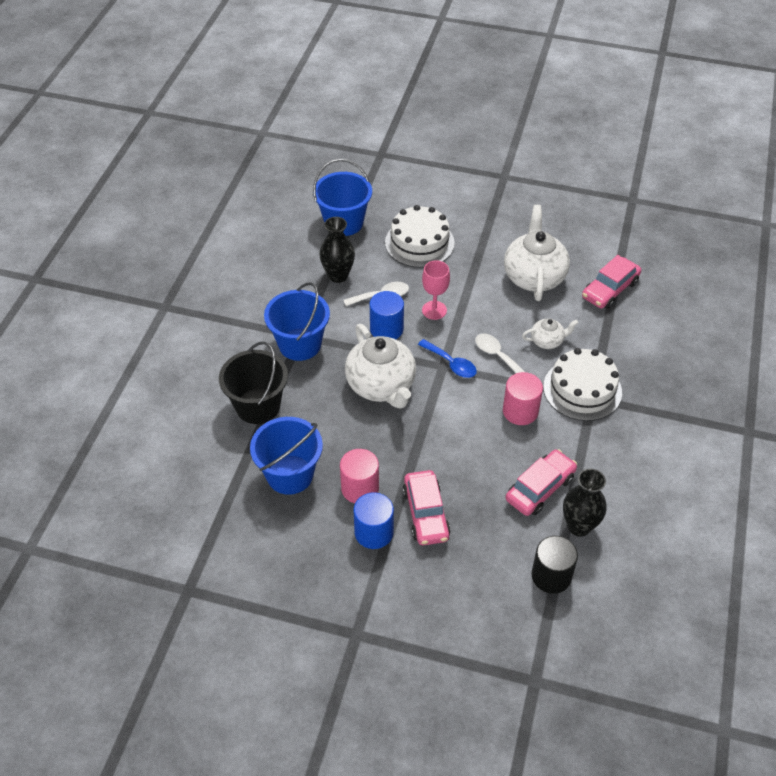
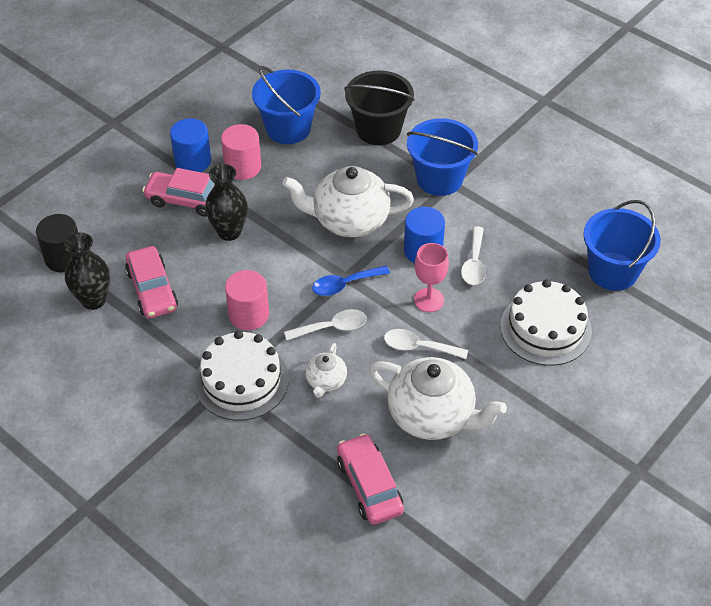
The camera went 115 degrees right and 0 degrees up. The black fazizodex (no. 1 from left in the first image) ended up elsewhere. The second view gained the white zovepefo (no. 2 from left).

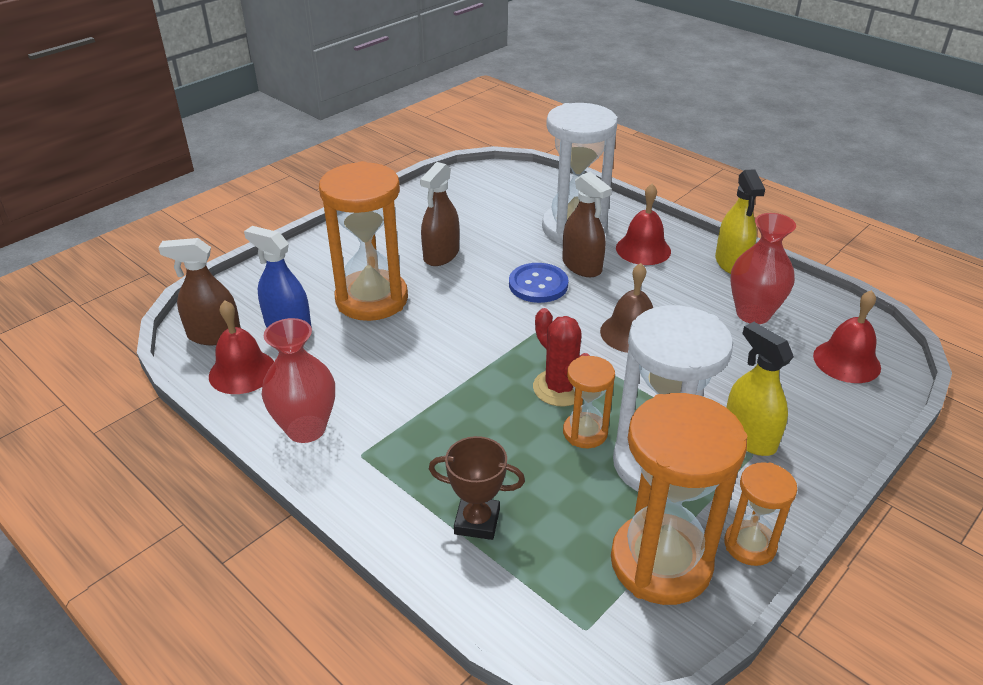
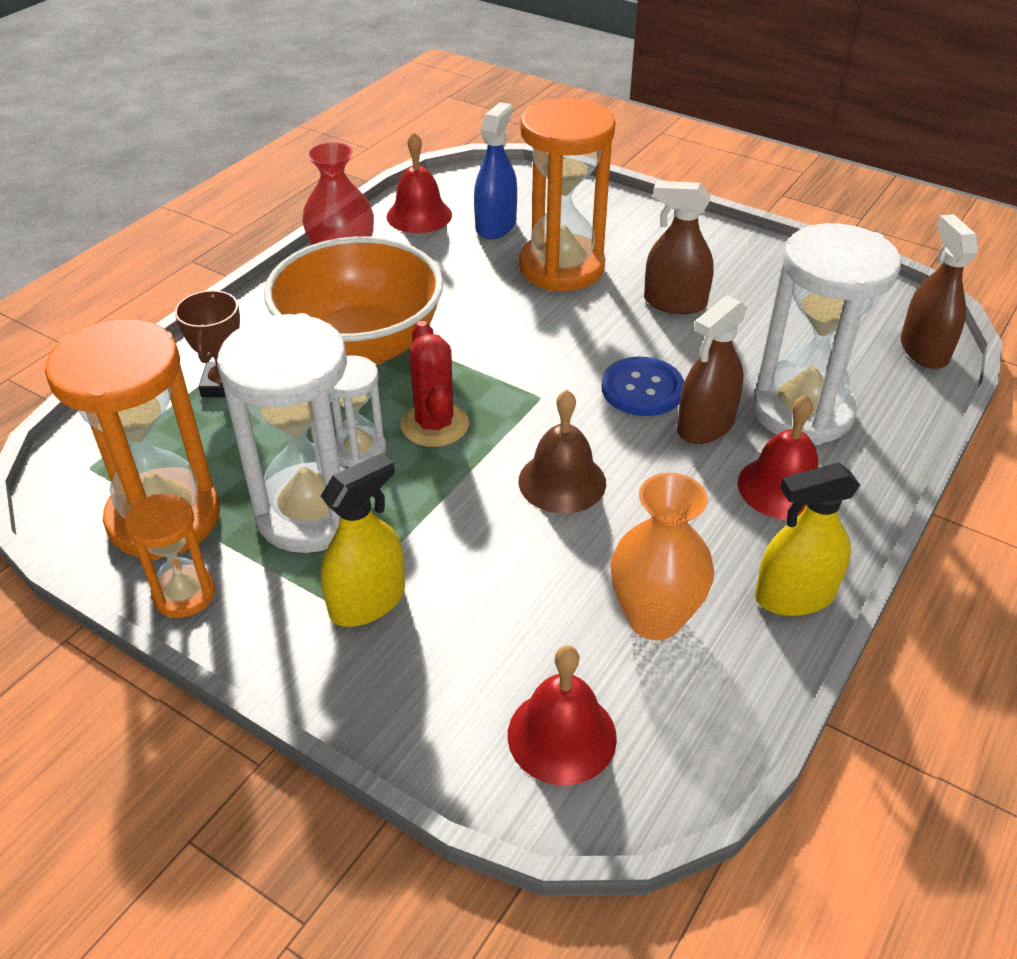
The camera went 80 degrees right and 5 degrees up. The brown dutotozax (no. 1 from left in the first image) ended up elsewhere. The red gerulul ended up facing another way, 60 degrees counterclockwise from before. What was the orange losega (no. 2 from left) turned into the white losega (no. 2 from left). What was the red fazizodex (no. 2 from left) turned into the orange fazizodex. The second view gained the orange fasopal.

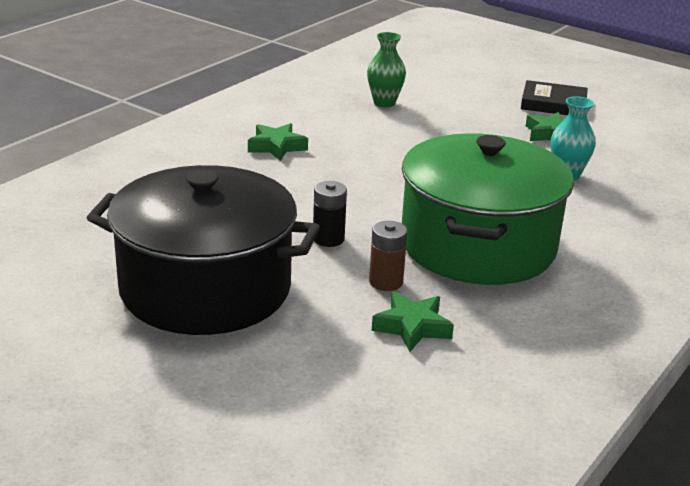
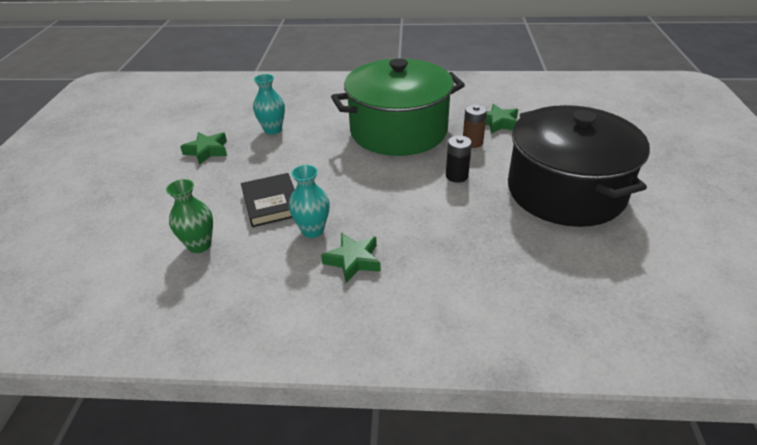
The camera went 120 degrees left and 10 degrees up. The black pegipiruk ended up elsewhere. The second view gained the turquoise fazizodex (no. 2 from left).

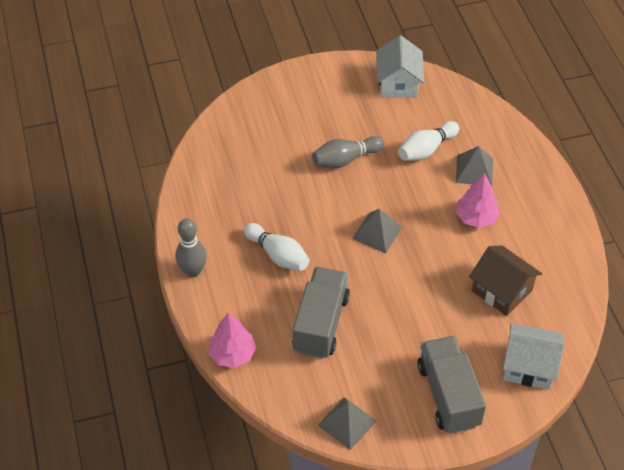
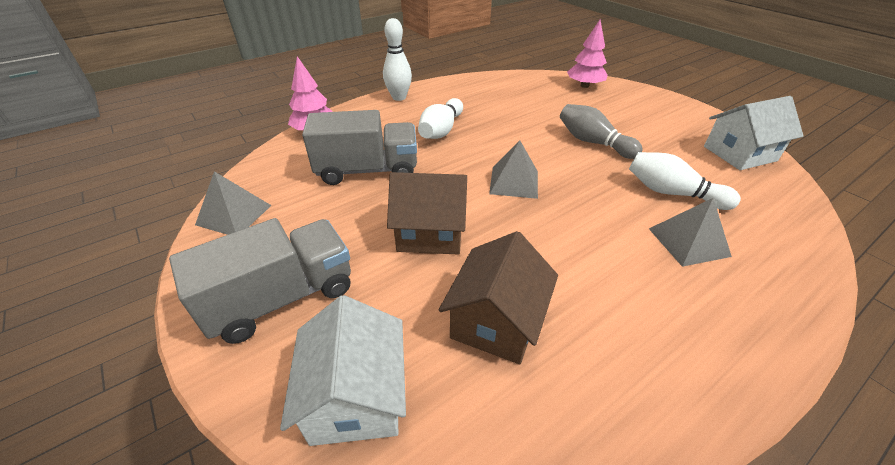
The camera went 70 degrees right and 10 degrees down. What was the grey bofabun (no. 1 from left) turned into the white bofabun (no. 1 from left). The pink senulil (no. 2 from left) ended up elsewhere. The second view gained the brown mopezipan (no. 1 from left).

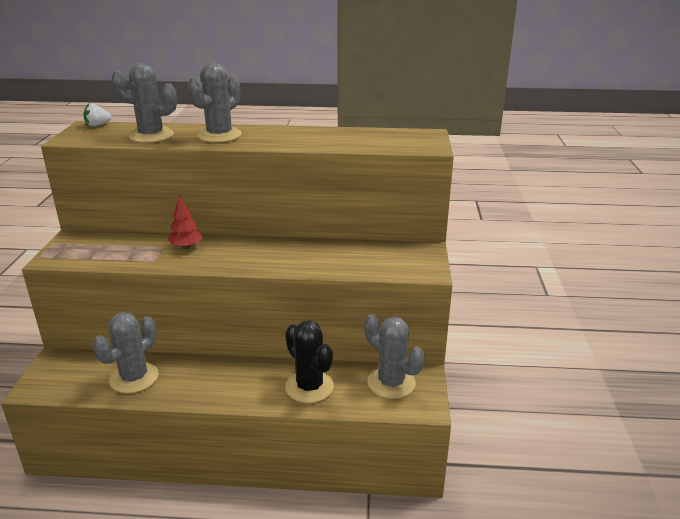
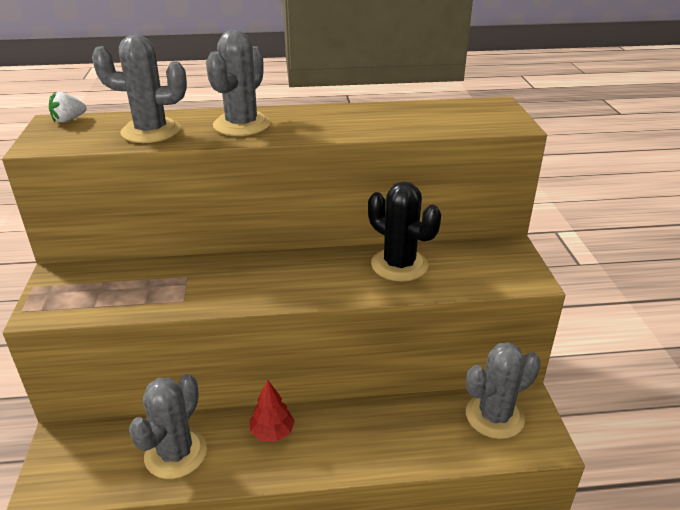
The camera went 10 degrees left and 5 degrees up. The red senulil ended up elsewhere. The black gerulul ended up elsewhere. The grey gerulul (no. 4 from left) ended up facing another way, 60 degrees counterclockwise from before.

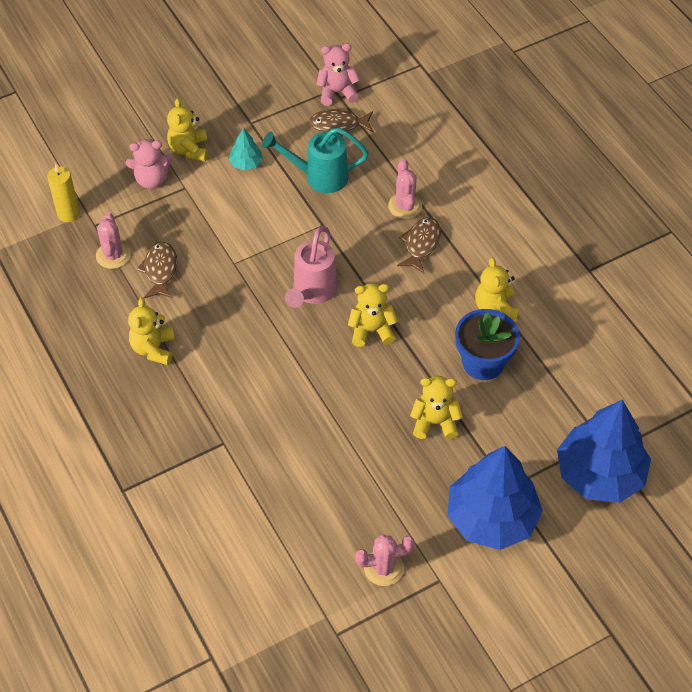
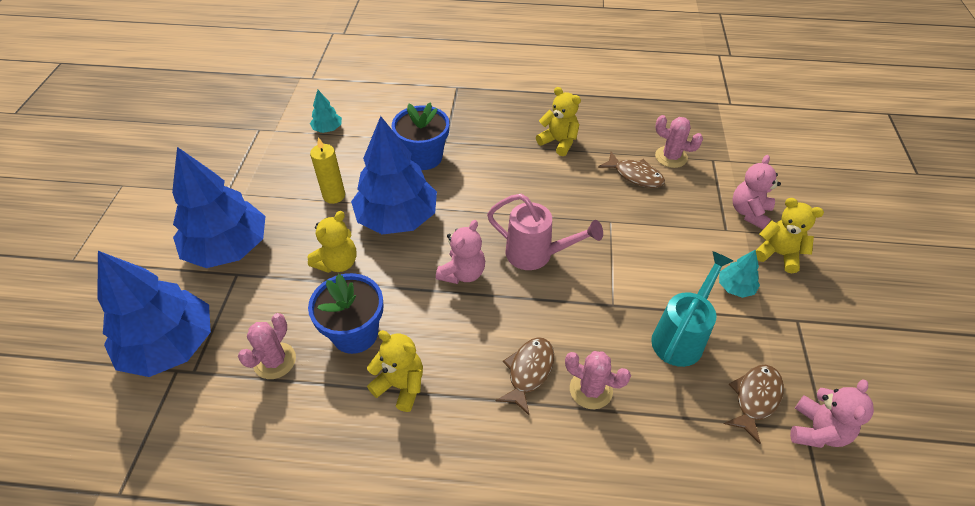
The camera went 125 degrees right and 5 degrees down. The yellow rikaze ended up elsewhere. The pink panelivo ended up facing another way, 150 degrees clockwise from before. What was the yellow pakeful (no. 3 from left) turned into the pink pakeful (no. 1 from left). The pink gerulul (no. 2 from left in the first image) ended up elsewhere. The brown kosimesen (no. 3 from left in the first image) ended up facing another way, 120 degrees counterclockwise from before. The second view gained the turquoise senulil (no. 1 from left). The second view gained the blue senulil (no. 3 from left). The second view gained the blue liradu (no. 2 from left).

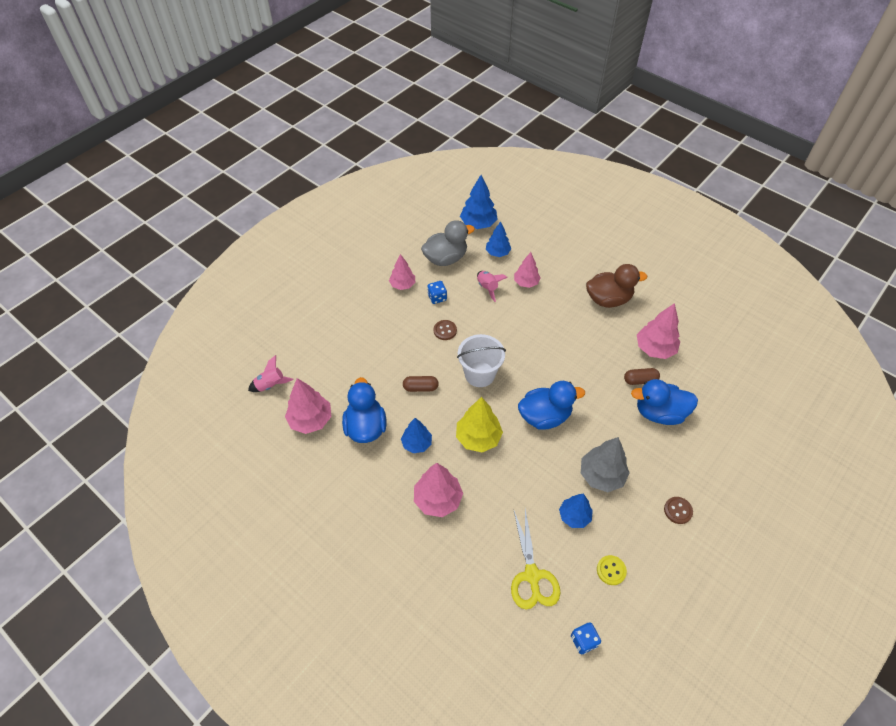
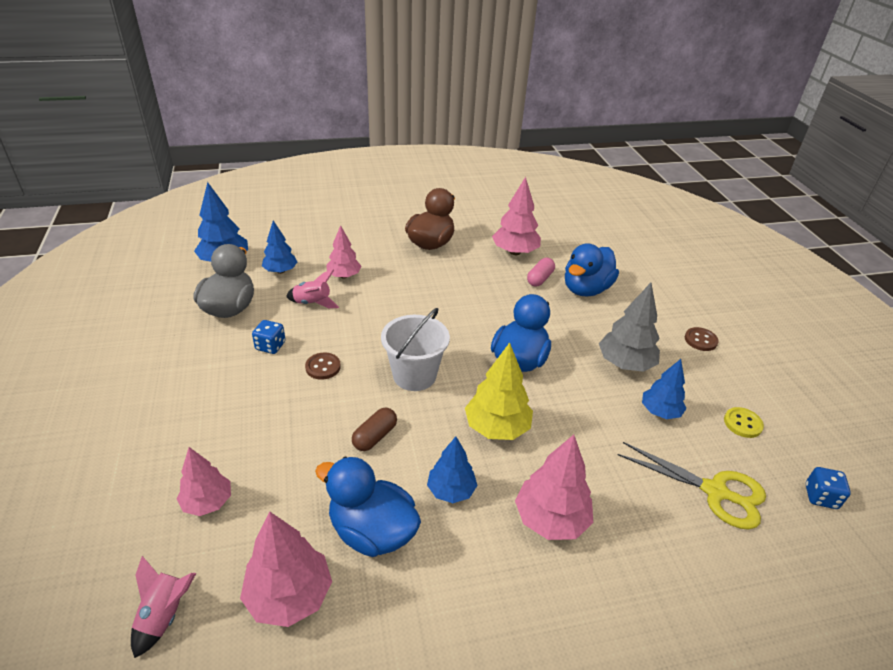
The camera went 55 degrees left and 15 degrees down. The pink senulil (no. 2 from left in the first image) ended up elsewhere. What was the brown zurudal (no. 2 from left) turned into the pink zurudal.

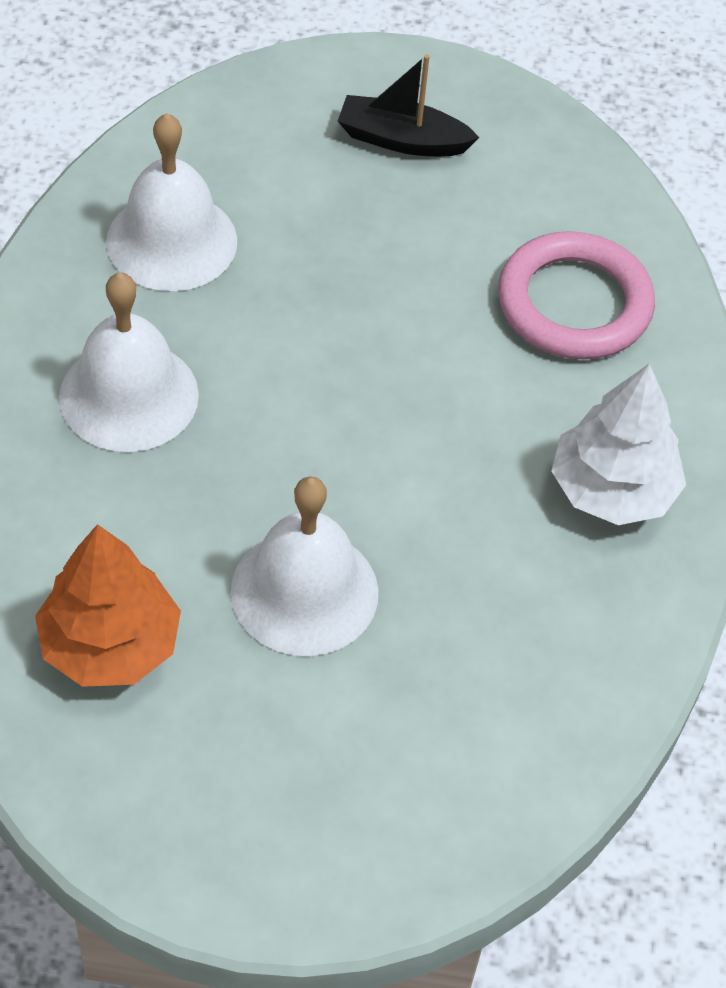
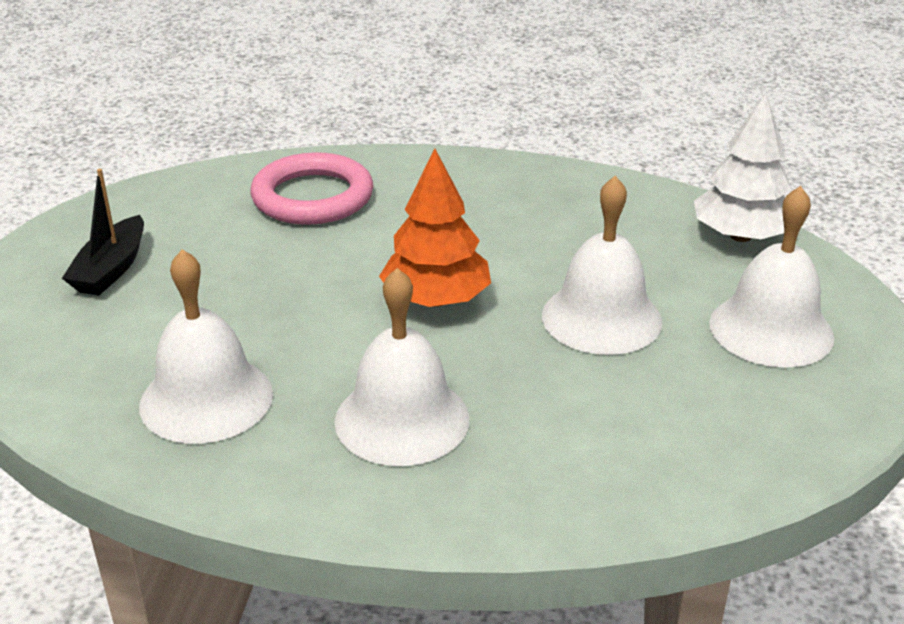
The camera went 85 degrees left and 20 degrees down. The orange senulil ended up elsewhere. The white senulil ended up elsewhere. The second view gained the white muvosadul (no. 4 from left).

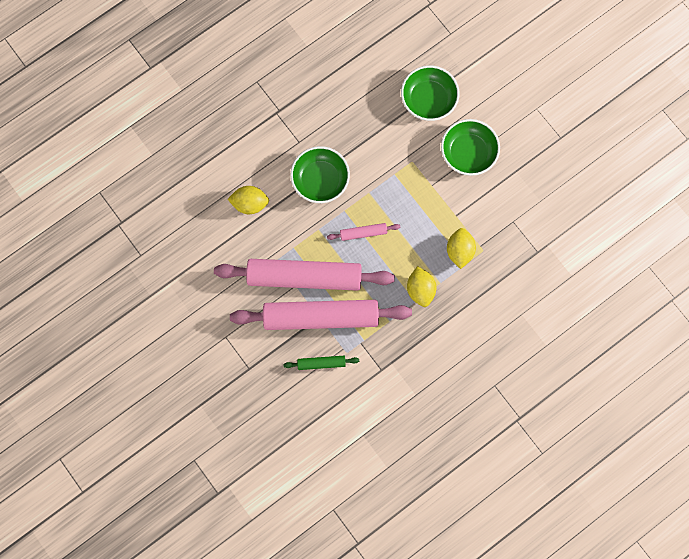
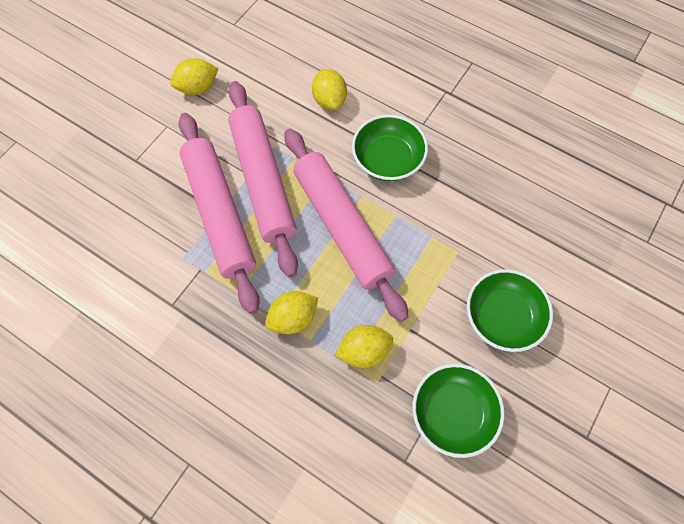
The camera went 70 degrees right and 10 degrees down. The second view lost the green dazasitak. The size of the pink dazasitak (no. 3 from left) changed by a factor of 2.40. The green fasopal (no. 2 from left) ended up elsewhere. The second view gained the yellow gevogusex (no. 1 from left).

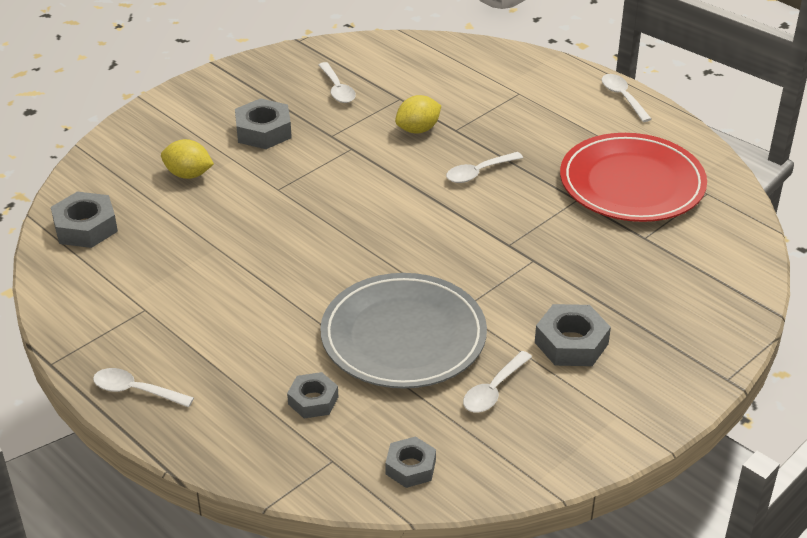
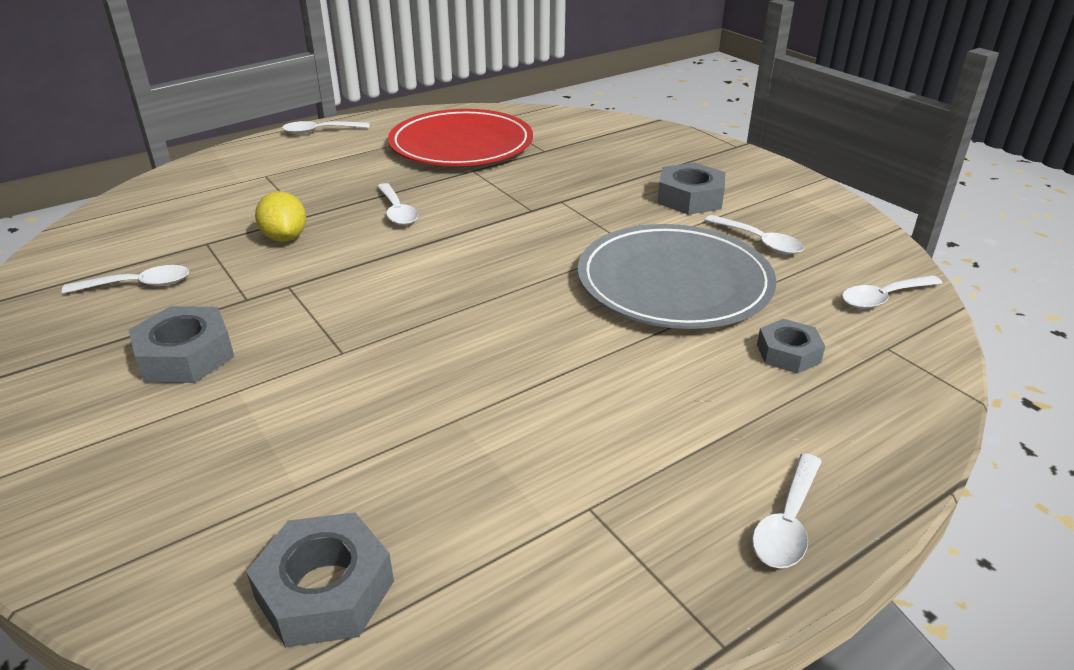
The camera went 80 degrees left and 5 degrees down. The second view lost the yellow gevogusex (no. 1 from left). Where the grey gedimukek (no. 4 from left) stood, the white zovepefo (no. 6 from left) came to stand.

